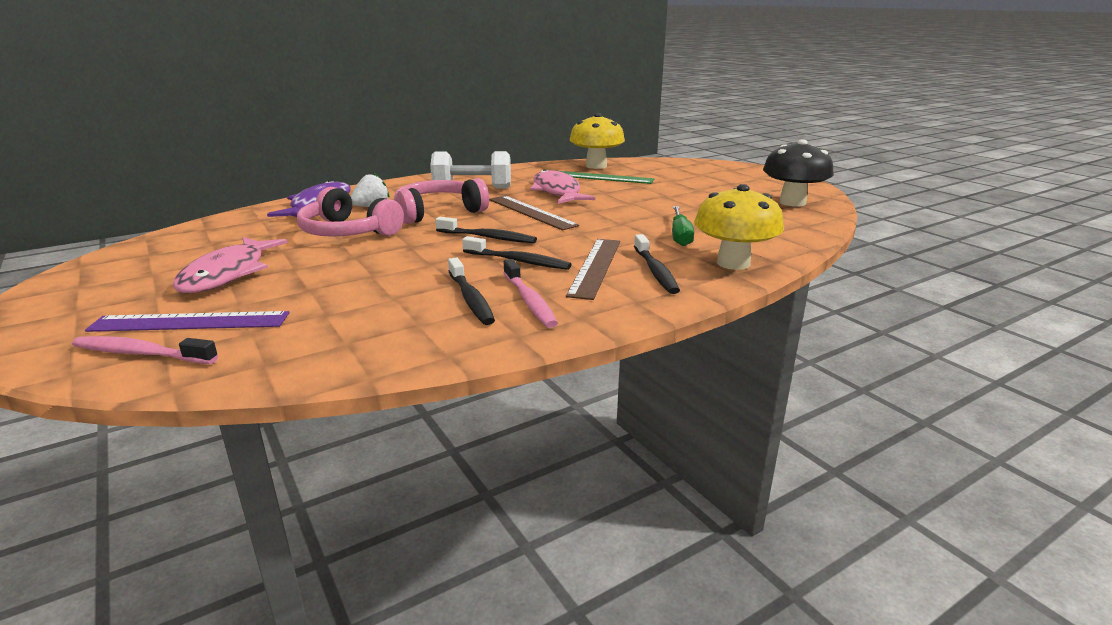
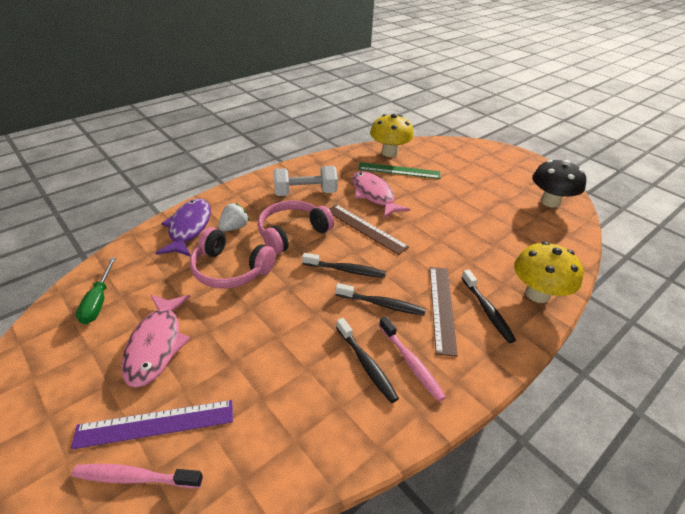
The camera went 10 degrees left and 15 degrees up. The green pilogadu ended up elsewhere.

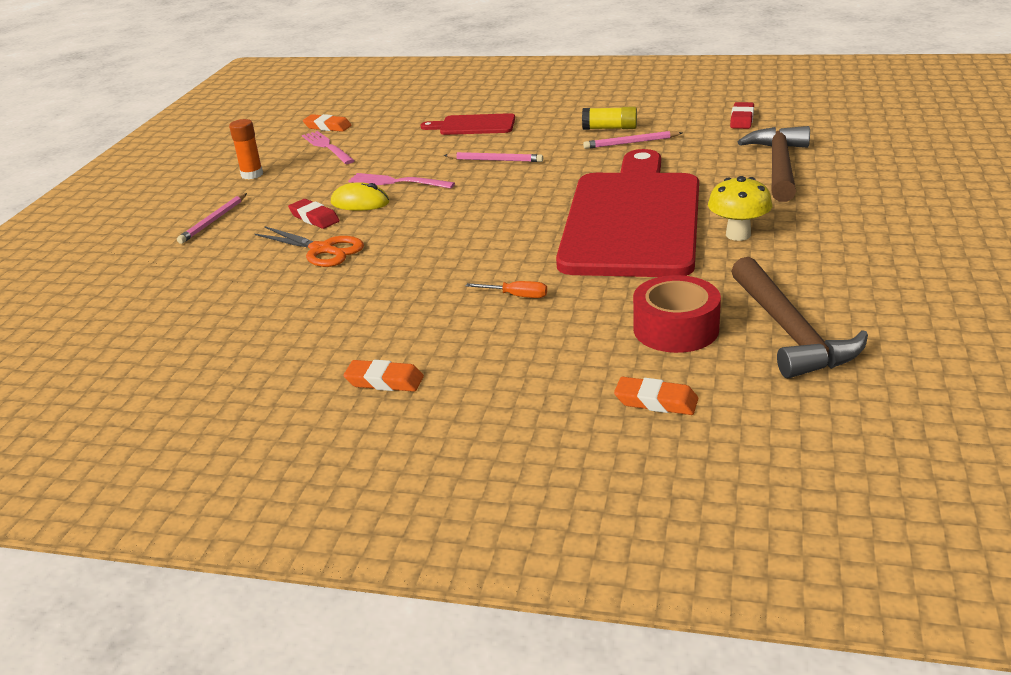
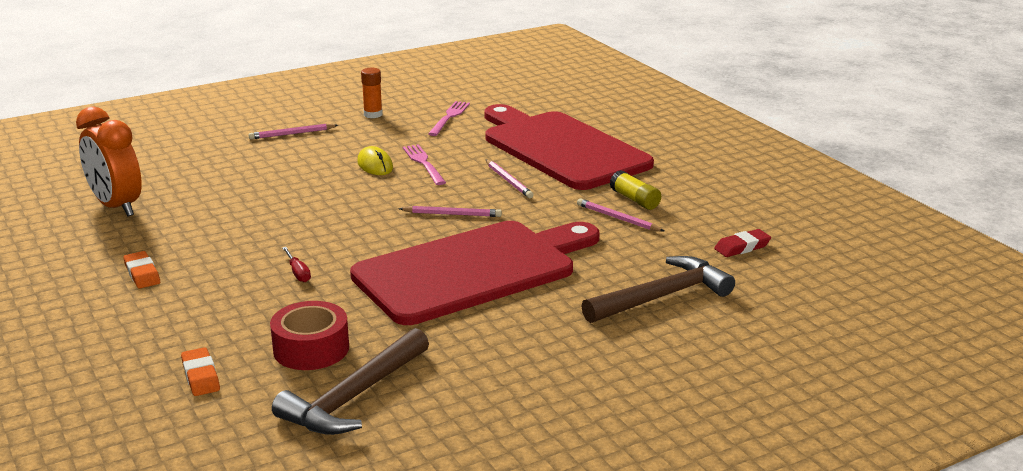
The camera went 45 degrees right and 5 degrees down. The second view lost the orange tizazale. The second view lost the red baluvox (no. 1 from left). The second view lost the orange baluvox (no. 1 from left). The size of the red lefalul (no. 1 from left in the first image) changed by a factor of 2.32. What was the orange pilogadu turned into the red pilogadu. The second view lost the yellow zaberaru. The second view gained the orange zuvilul. The second view gained the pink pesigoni (no. 2 from left).

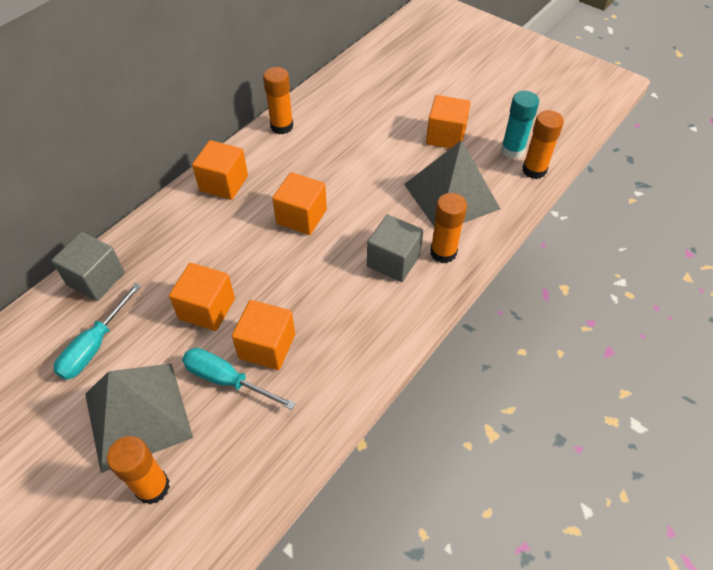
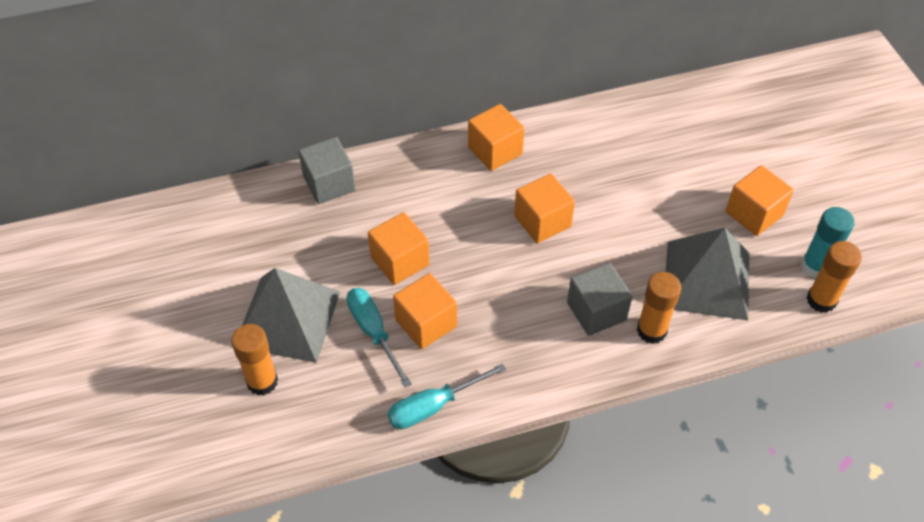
The camera went 35 degrees right and 0 degrees up. The turquoise pilogadu (no. 1 from left in the first image) ended up elsewhere. The second view lost the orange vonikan (no. 2 from left).

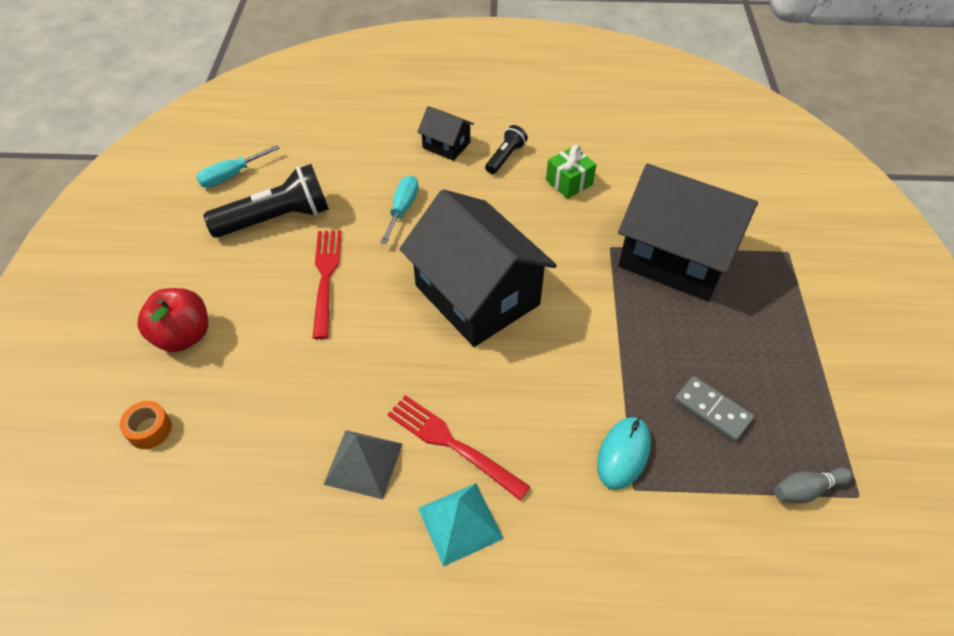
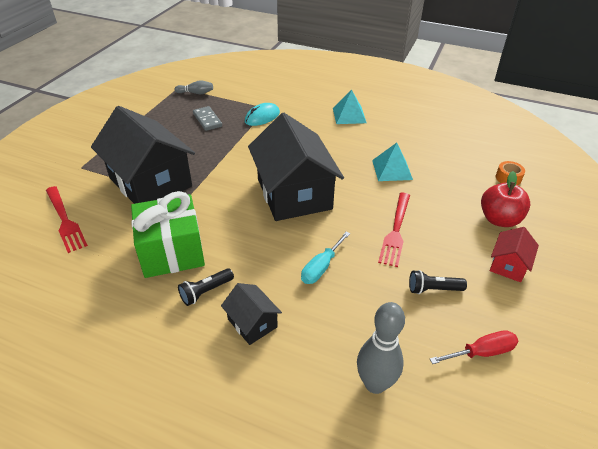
The camera went 160 degrees left and 10 degrees down. What was the turquoise pilogadu (no. 1 from left) turned into the red pilogadu. The size of the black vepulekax (no. 1 from left in the first image) changed by a factor of 0.51. The second view lost the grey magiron. The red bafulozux (no. 2 from left in the first image) ended up elsewhere. The size of the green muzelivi changed by a factor of 1.91. The second view gained the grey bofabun (no. 2 from left). The second view gained the turquoise magiron (no. 2 from left). The second view gained the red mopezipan.

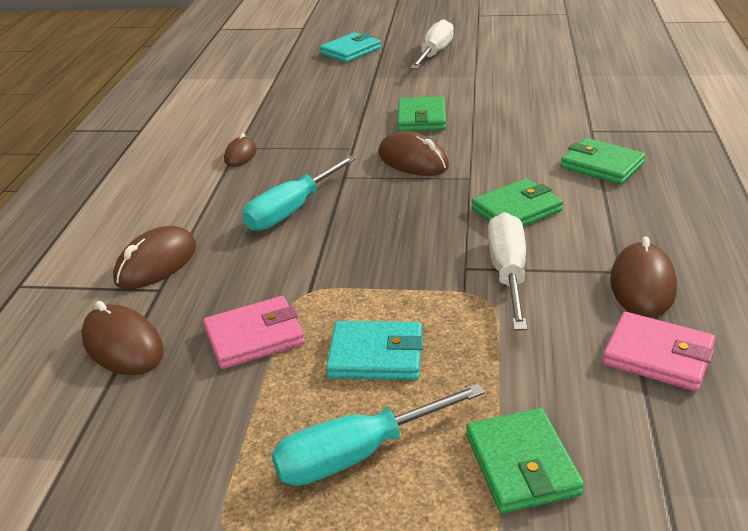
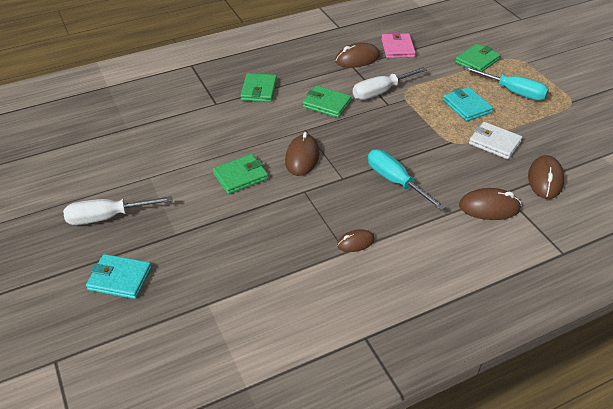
The camera went 125 degrees left and 10 degrees up. What was the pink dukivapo (no. 1 from left) turned into the white dukivapo. The turquoise pilogadu (no. 1 from left) ended up facing another way, 135 degrees counterclockwise from before.

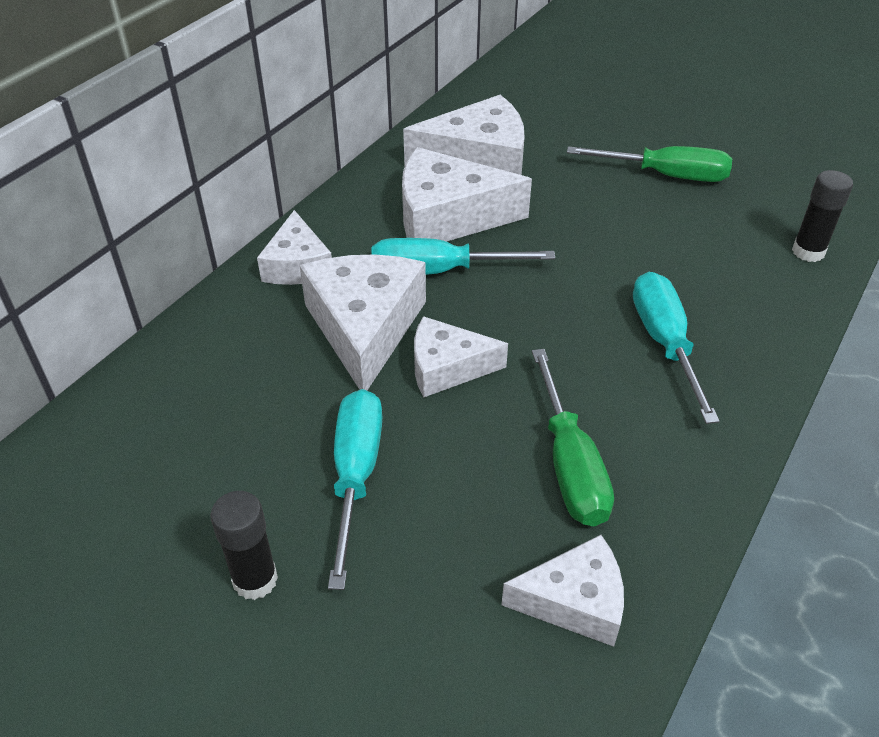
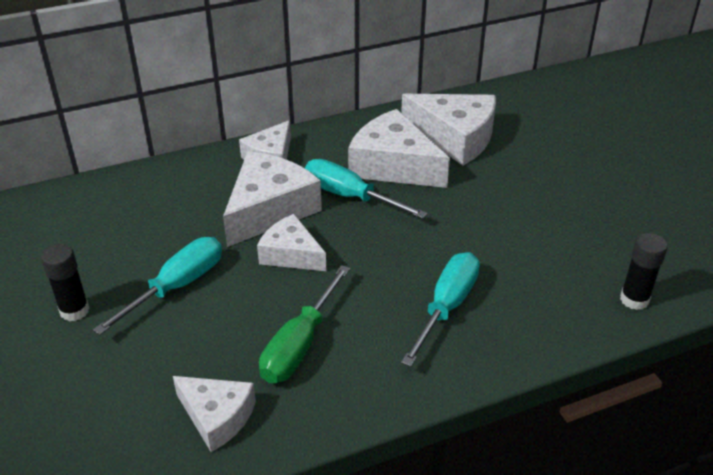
The camera went 35 degrees right and 5 degrees down. The second view lost the green pilogadu (no. 2 from left).

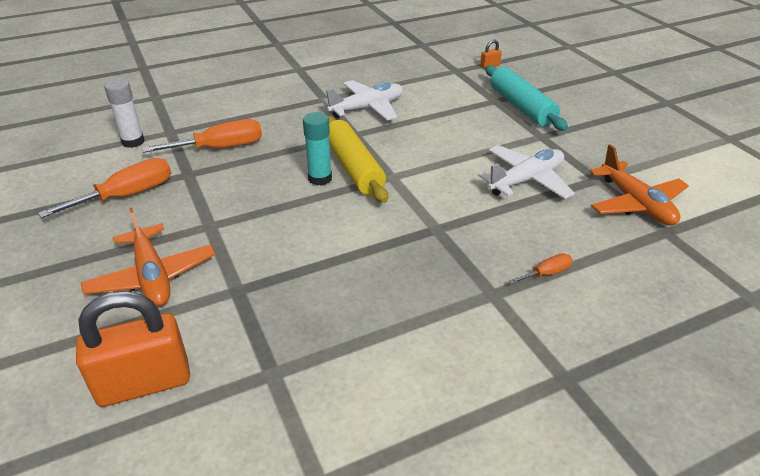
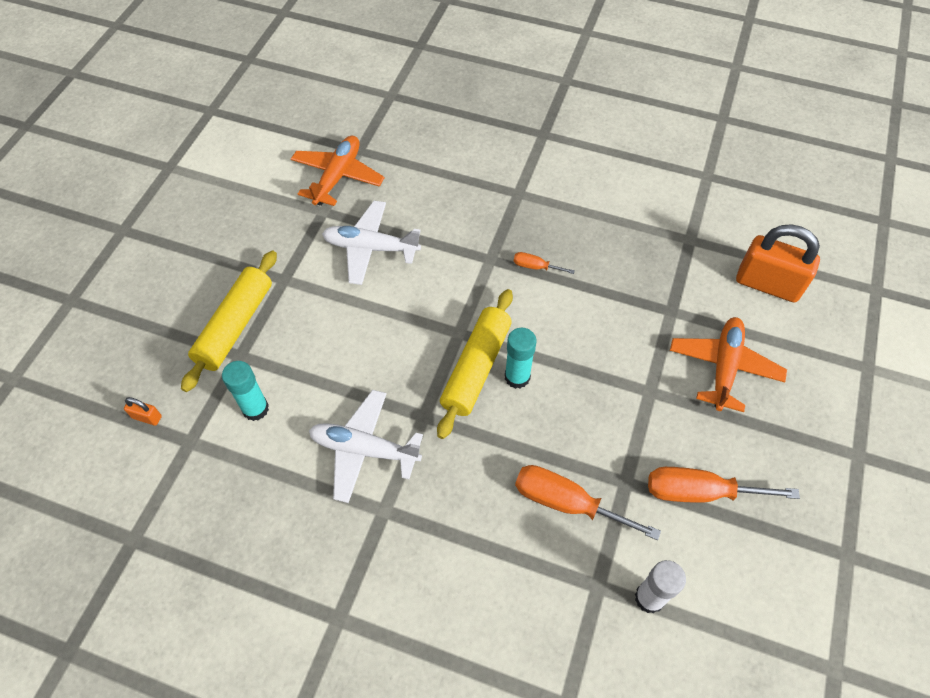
The camera went 135 degrees left and 20 degrees up. What was the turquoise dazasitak turned into the yellow dazasitak (no. 1 from left). The orange pilogadu (no. 3 from left in the first image) ended up elsewhere. The second view gained the turquoise vonikan (no. 1 from left).

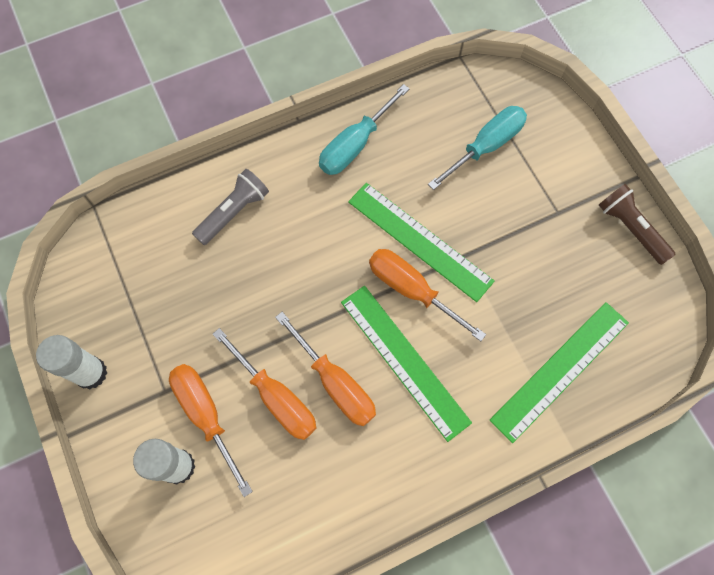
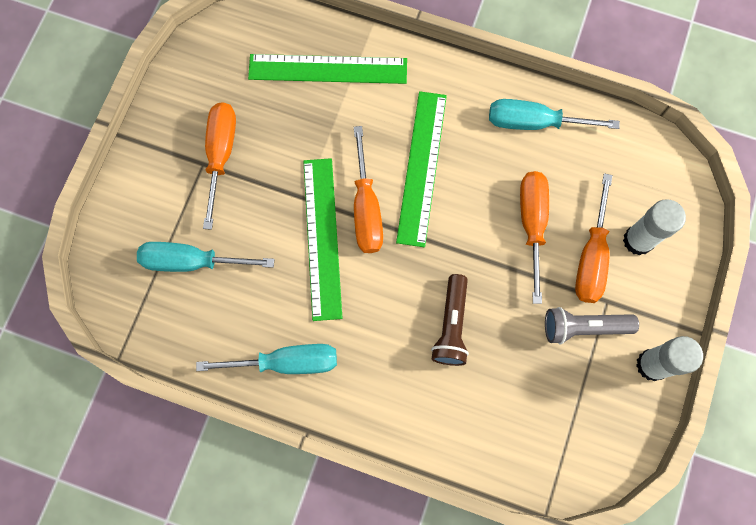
The camera went 135 degrees left and 5 degrees up. The grey vepulekax ended up elsewhere. The orange pilogadu (no. 3 from left in the first image) ended up elsewhere. The brown vepulekax ended up elsewhere. The second view gained the turquoise pilogadu (no. 3 from left).

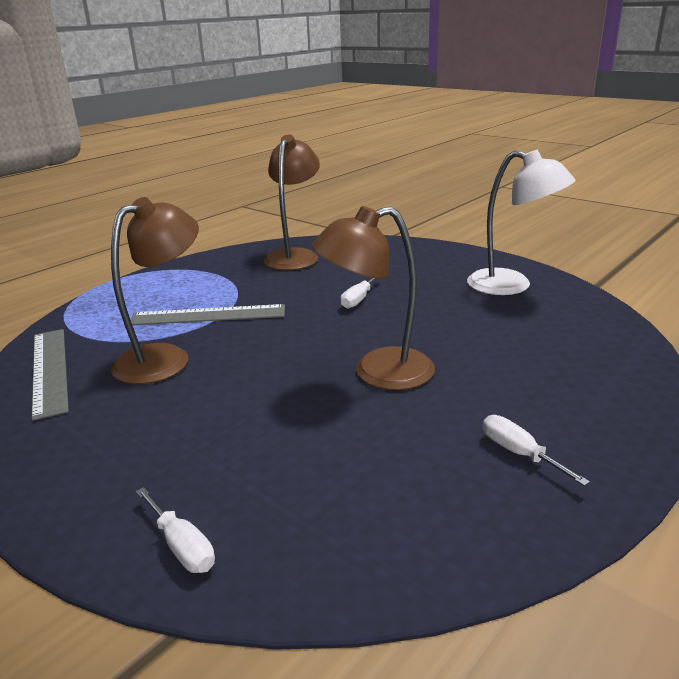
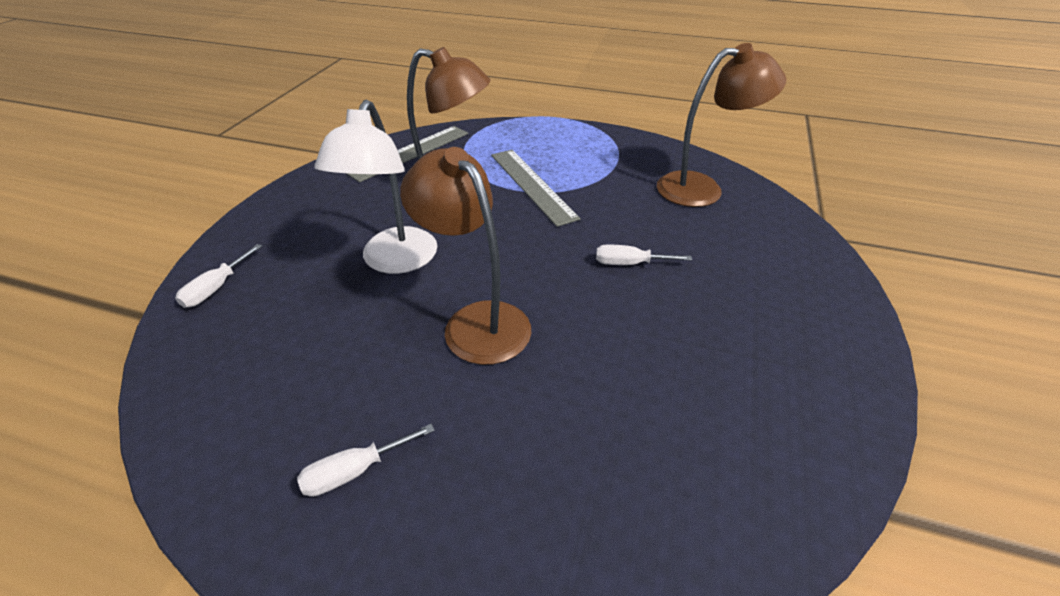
The camera went 65 degrees right and 15 degrees up. The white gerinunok ended up elsewhere. The white pilogadu (no. 3 from left in the first image) ended up facing another way, 150 degrees counterclockwise from before.

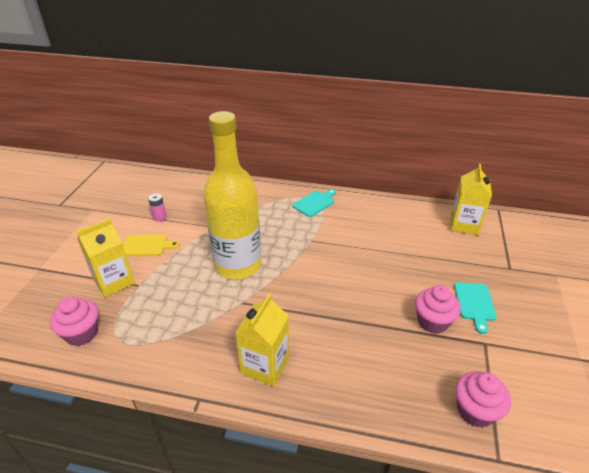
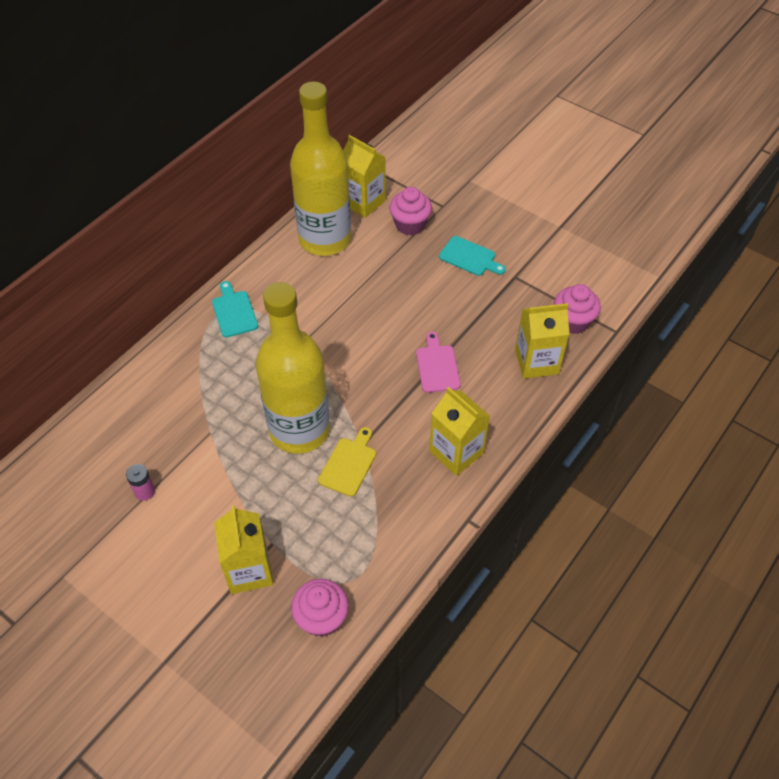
The camera went 65 degrees left and 15 degrees up. The yellow lefalul ended up elsewhere. The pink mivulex (no. 2 from left) ended up elsewhere. The second view gained the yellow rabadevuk (no. 2 from left). The second view gained the pink lefalul. The second view gained the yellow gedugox (no. 4 from left).

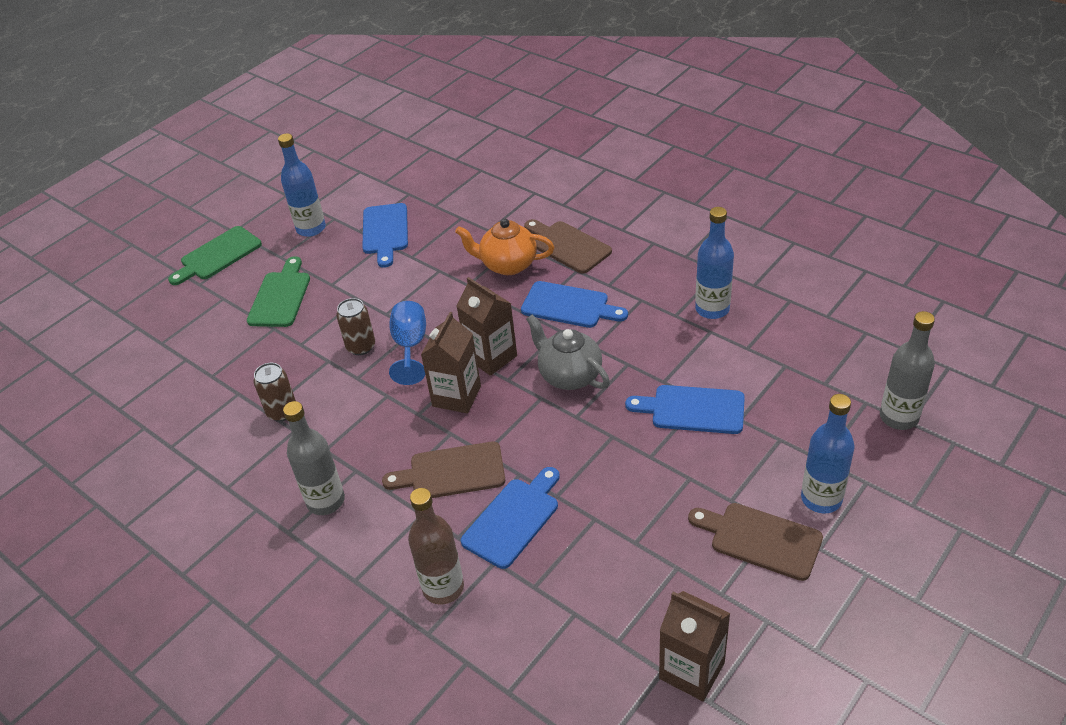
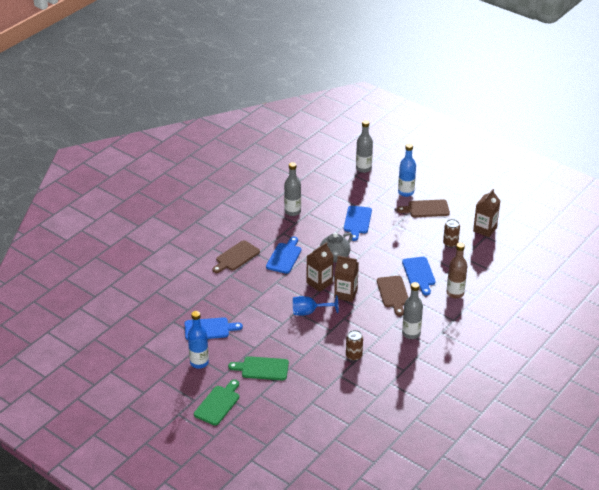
The camera went 95 degrees left and 5 degrees down. The green lefalul (no. 1 from left) ended up facing another way, 105 degrees counterclockwise from before. The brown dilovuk (no. 2 from left) ended up elsewhere. The second view lost the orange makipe. The blue lefalul (no. 2 from left in the first image) ended up facing another way, 135 degrees counterclockwise from before. The brown lefalul (no. 3 from left) ended up facing another way, 60 degrees clockwise from before. What was the blue rabadevuk (no. 2 from left) turned into the grey rabadevuk (no. 1 from left).

